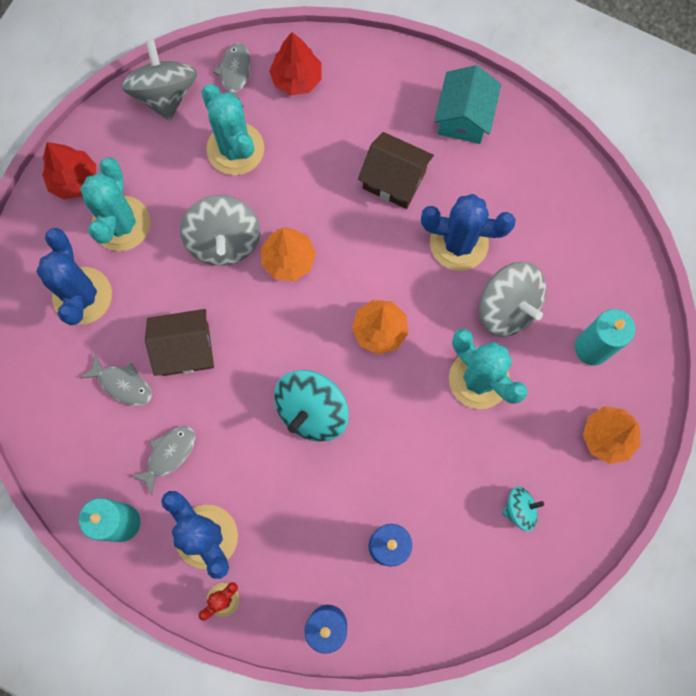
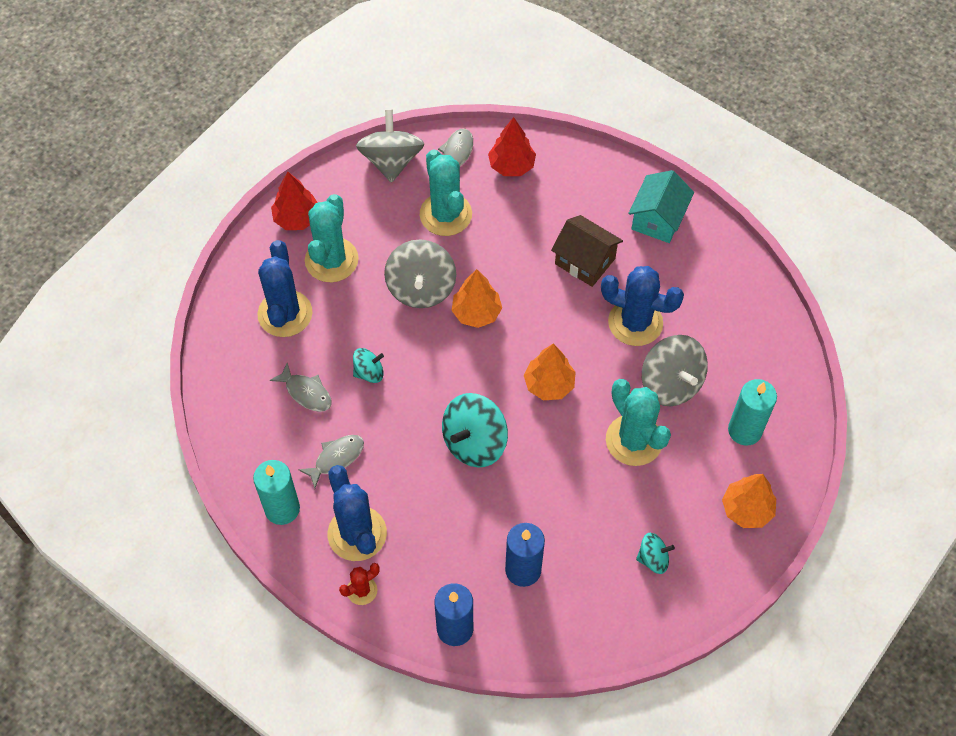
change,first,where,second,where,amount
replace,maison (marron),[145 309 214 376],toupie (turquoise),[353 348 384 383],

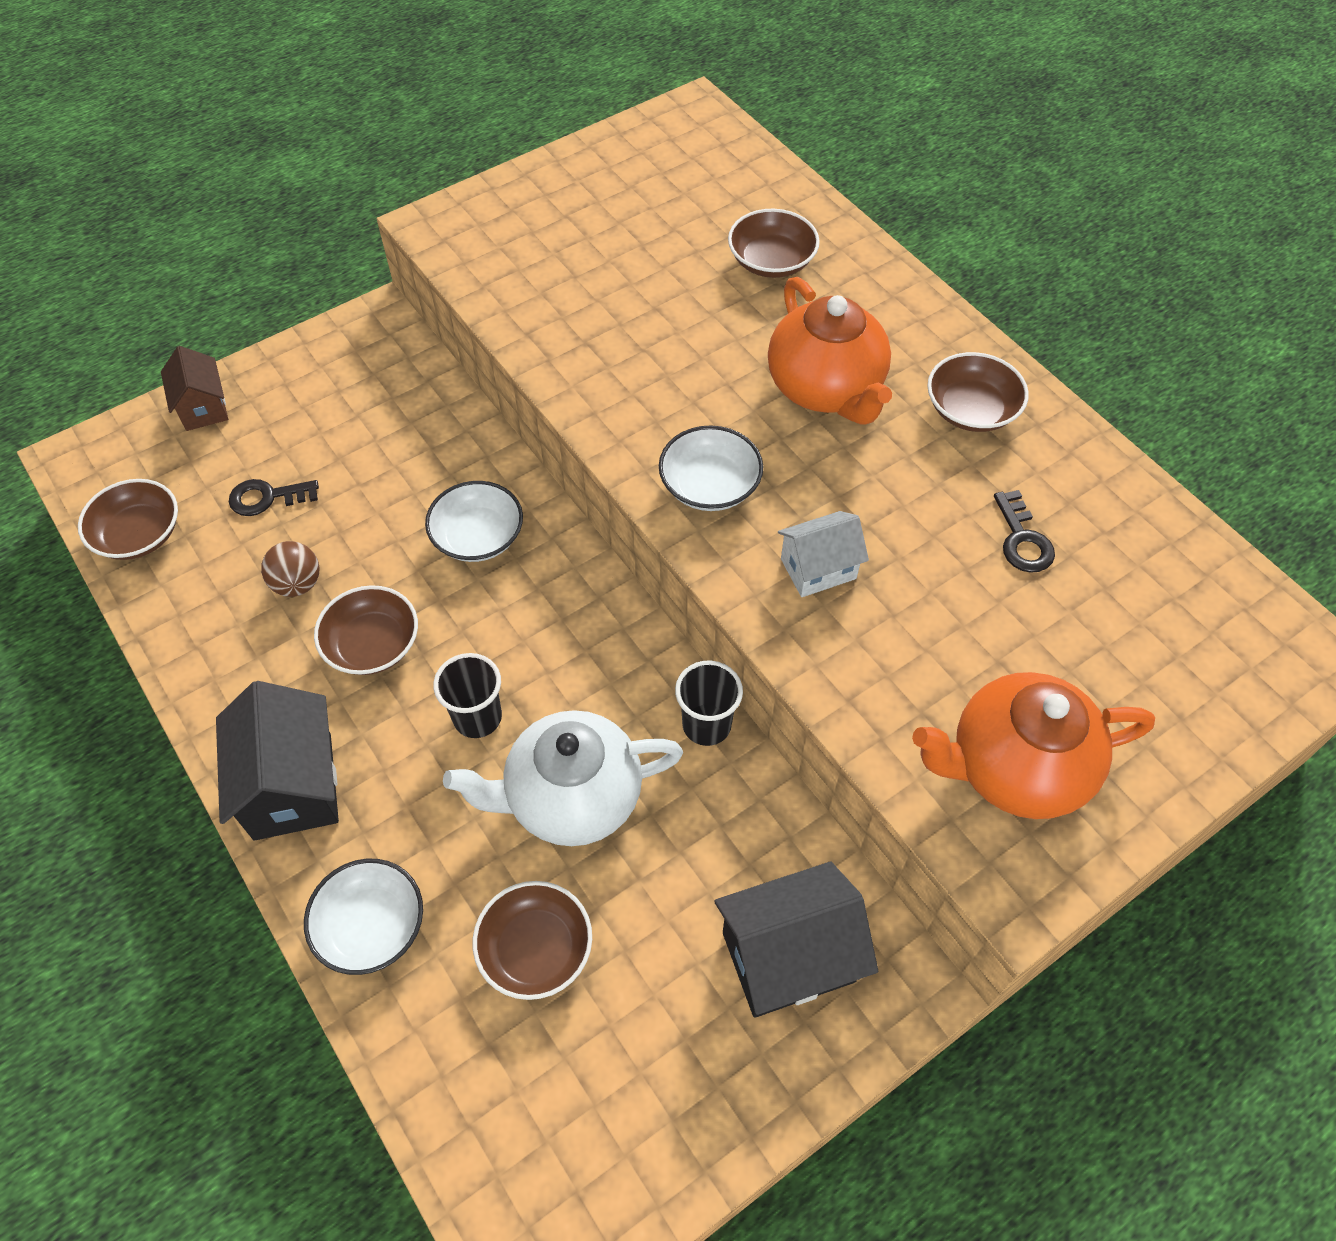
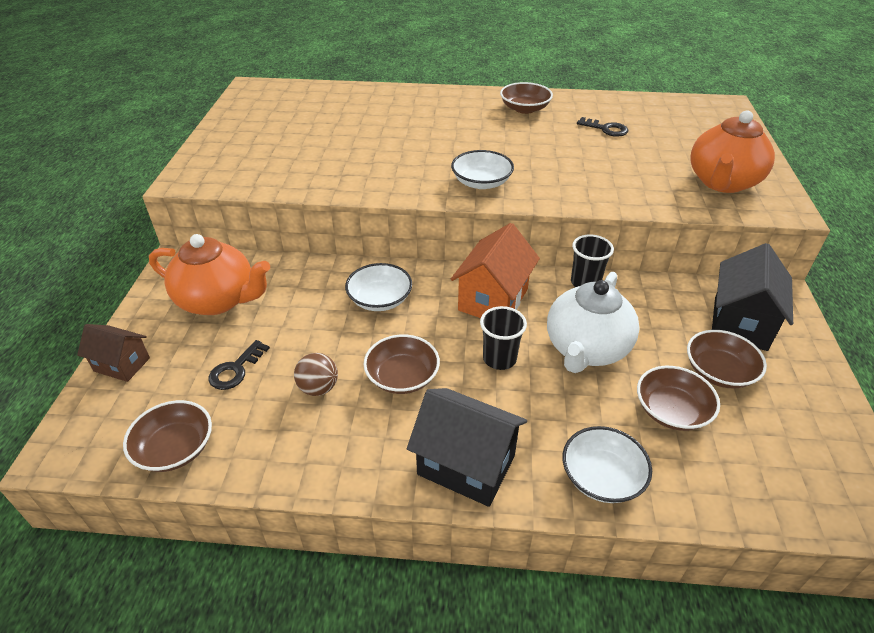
change,first,where,second,where,amount
move,bol (marron),[728 209 820 278],,[687 330 767 388],
move,théière (orange),[768 277 892 424],,[149 234 270 315],
delete,maison (blanc),[778 511 869 597],,,
insert,,,maison (orange),[451 223 540 318],

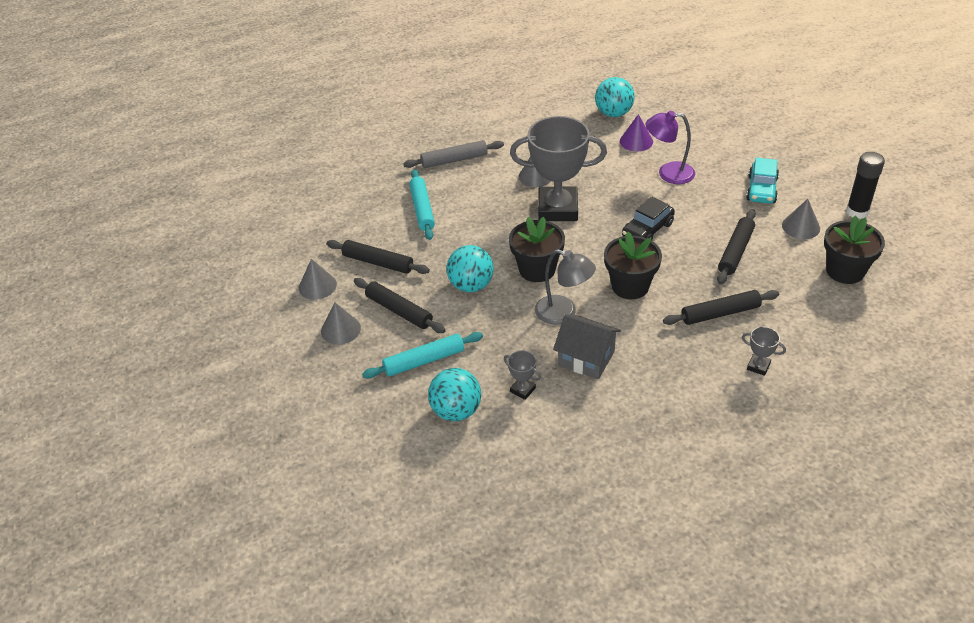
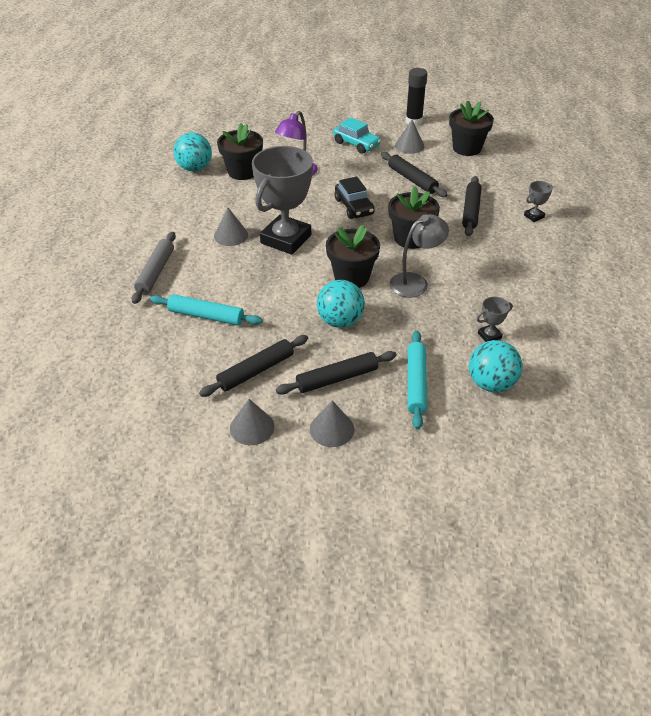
change,first,where,second,where,amount
replace,cône (violet),[620 114 653 151],pot de fleurs (noir),[217 123 263 180],
delete,maison (gris),[553 314 621 379],,,

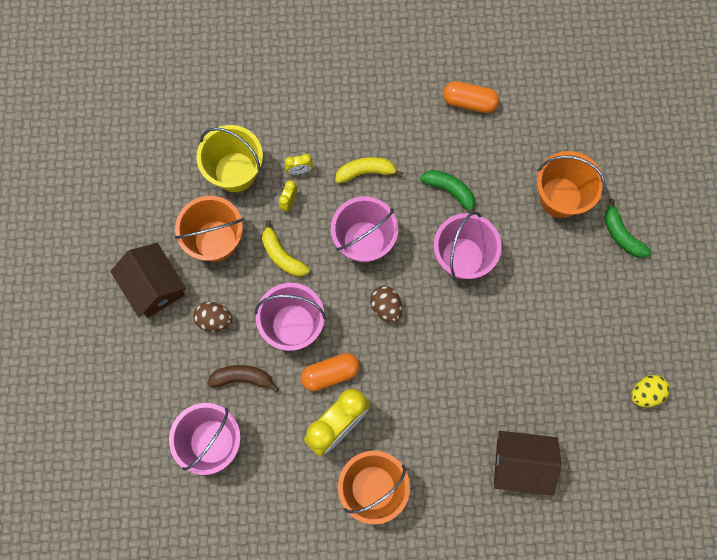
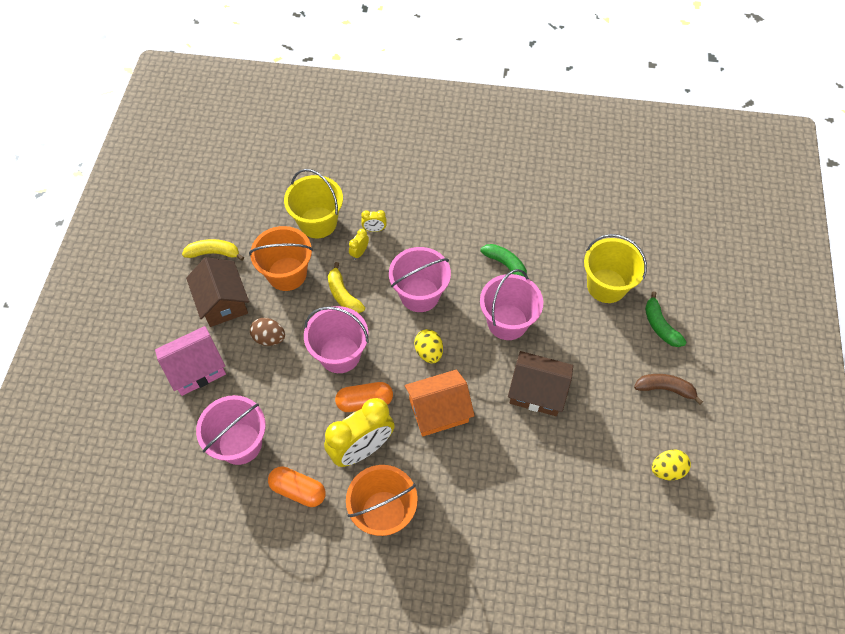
change,first,where,second,where,amount
move,gélule (orange),[443 81 499 113],,[268 466 326 507],
recolor,seau (orange),[537 151 605 218],seau (jaune),[584 234 647 303],
move,banane (jaune),[335 157 403 183],,[182 239 244 261],
recolor,œuf (marron),[370 286 402 322],œuf (jaune),[414 329 443 363],
move,banane (marron),[207 365 279 393],,[634 374 703 404],
move,maison (marron),[494 431 561 496],,[508 351 573 416],
insert,,,maison (rose),[155 326 226 396],
insert,,,maison (orange),[405 369 475 437],

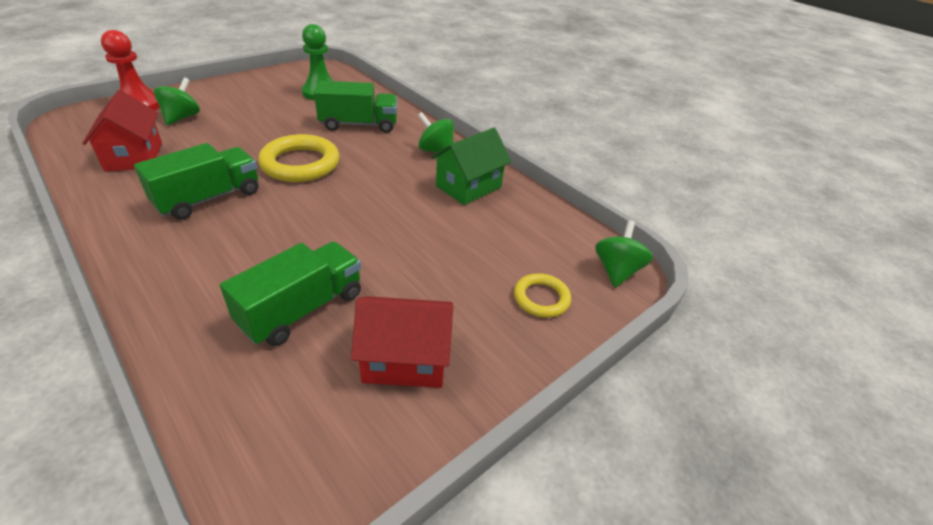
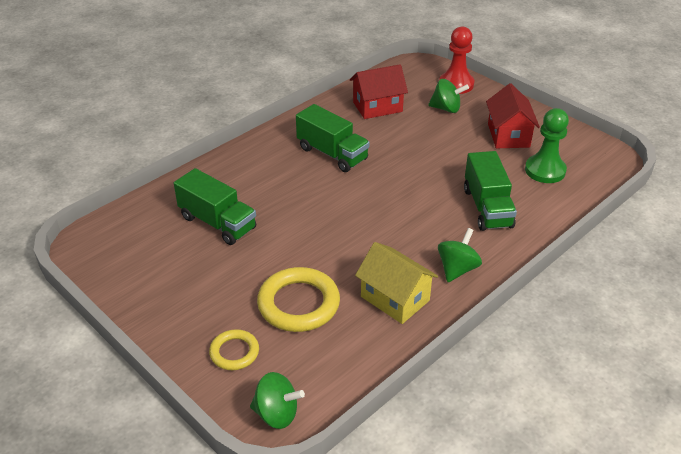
change,first,where,second,where,amount
recolor,maison (vert),[431 128 511 205],maison (jaune),[355 242 438 324],
move,anneau (jaune),[258 134 340 182],,[257 267 340 332],
move,maison (rouge),[351 296 453 388],,[486 83 540 148],

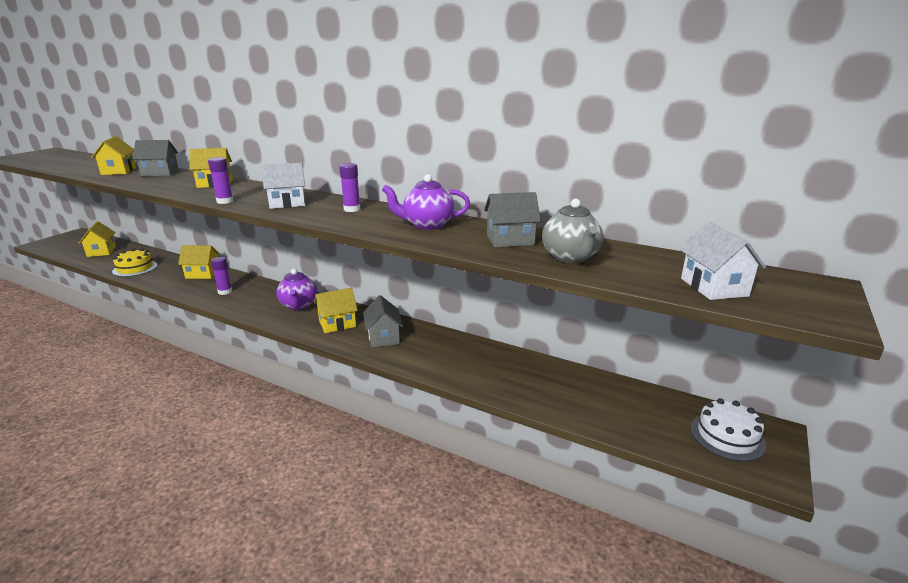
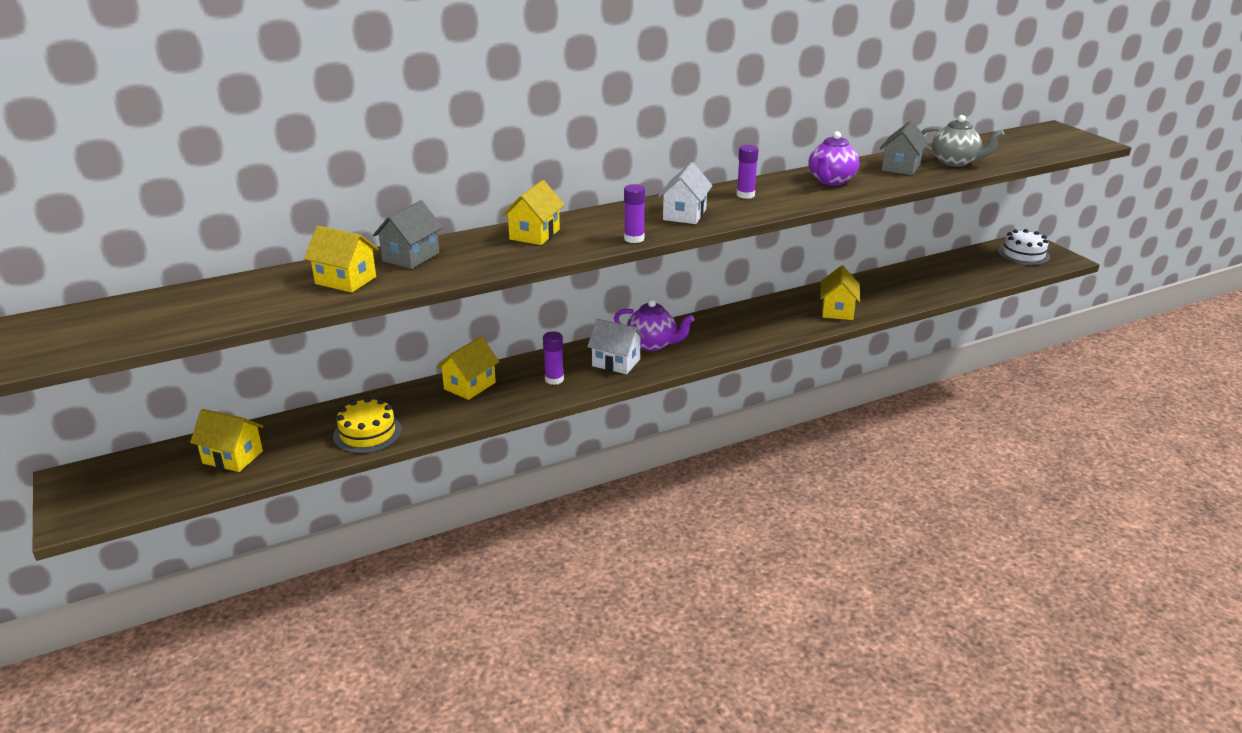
change,first,where,second,where,amount
move,maison (blanc),[680 222 766 300],,[587 319 644 374],
move,maison (jaune),[314 288 358 333],,[820 265 860 320],
delete,maison (gris),[363 295 403 347],,,

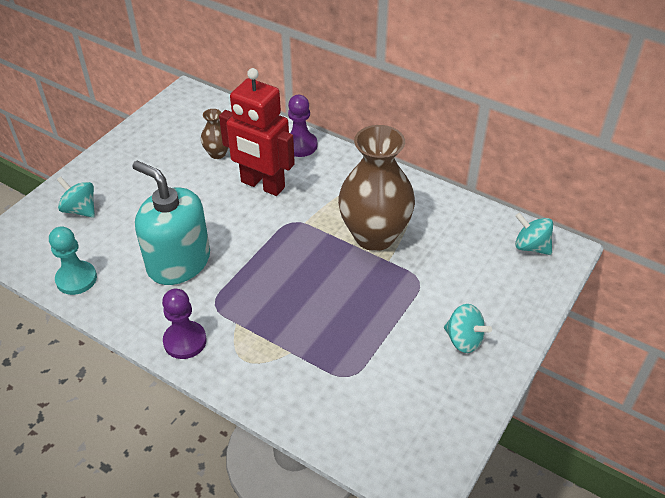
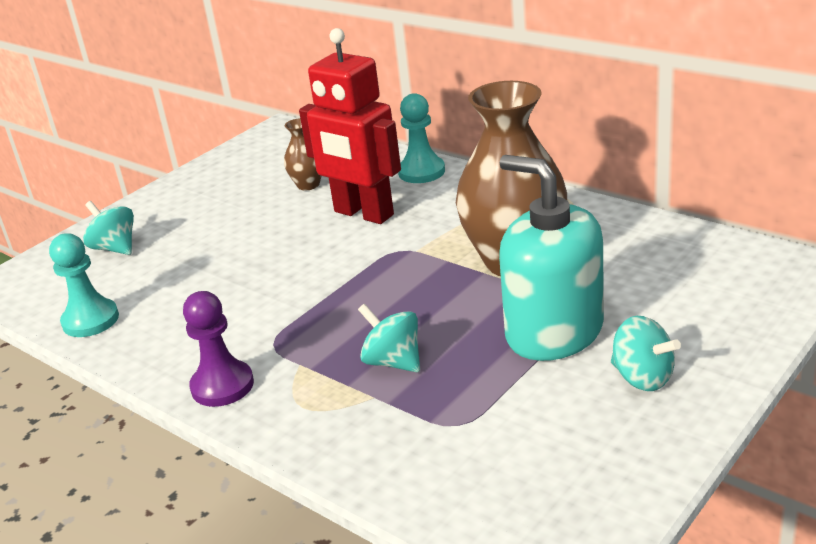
change,first,where,second,where,amount
recolor,pion (violet),[288 95 317 157],pion (turquoise),[398 93 445 183],
move,distributeur de savon (turquoise),[132 161 210 285],,[499 155 604 361],
move,toupie (turquoise),[515 213 553 255],,[358 304 420 372],

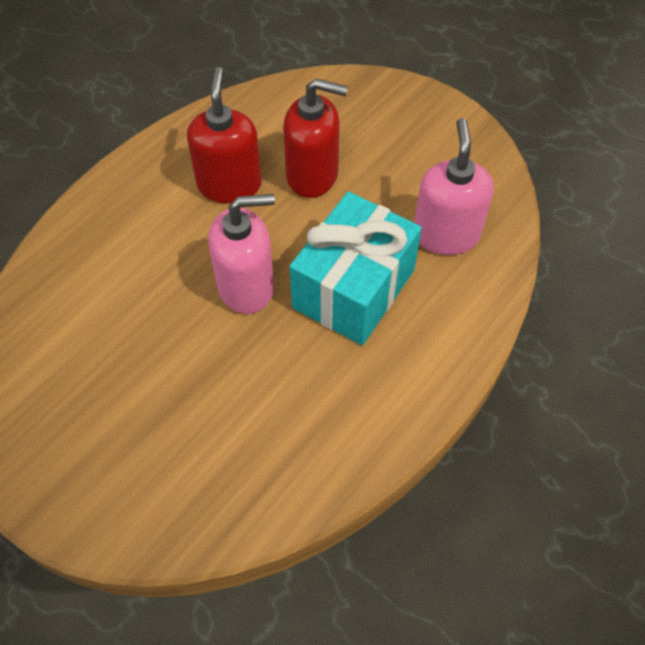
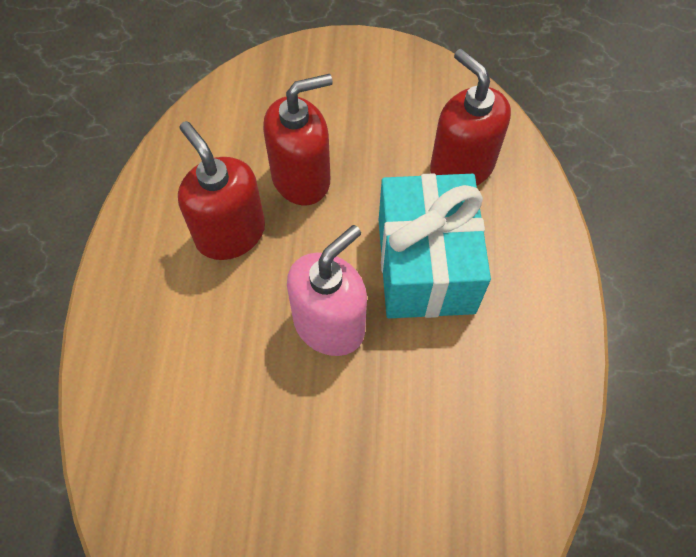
change,first,where,second,where,amount
recolor,distributeur de savon (rose),[414 118 494 255],distributeur de savon (rouge),[430 49 511 186],

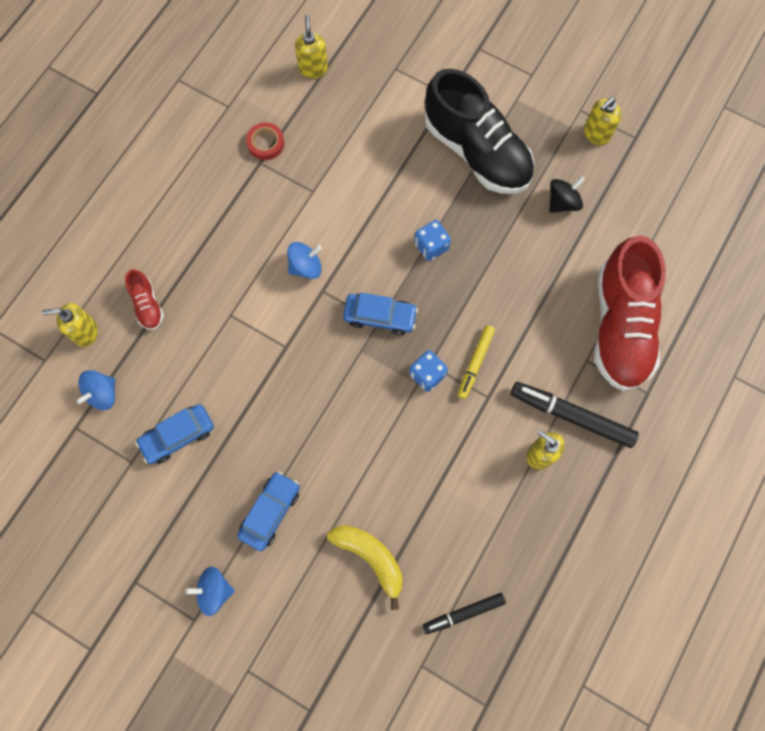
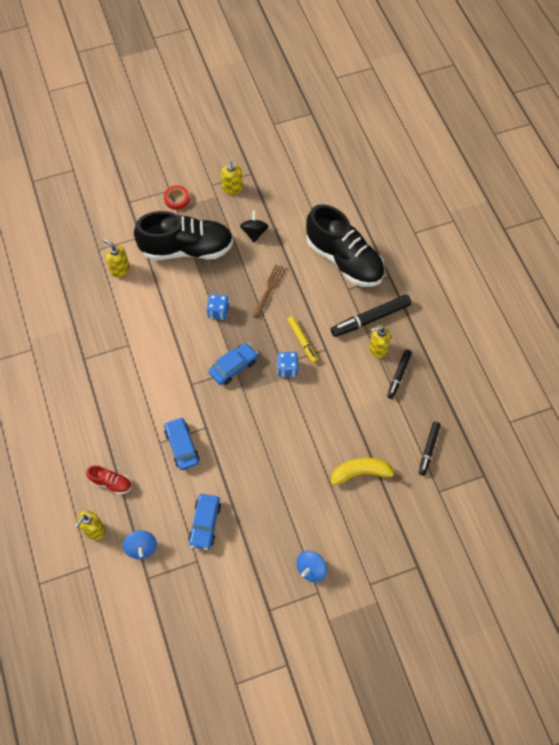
change,first,where,second,where,amount
move,distributeur de savon (jaune),[295 15 328 78],,[103 239 129 278],
move,ruban adhésif (rouge),[246 122 284 160],,[164 185 190 210],
recolor,chaussure (rouge),[594 236 666 391],chaussure (noir),[306 204 385 287],
delete,toupie (bleu),[287 242 322 279],,,
move,voiture (bleu),[237 471 300 551],,[164 417 200 470],
insert,,,fourchette (marron),[252 265 286 318],
insert,,,feutre (noir),[387 349 412 399],

